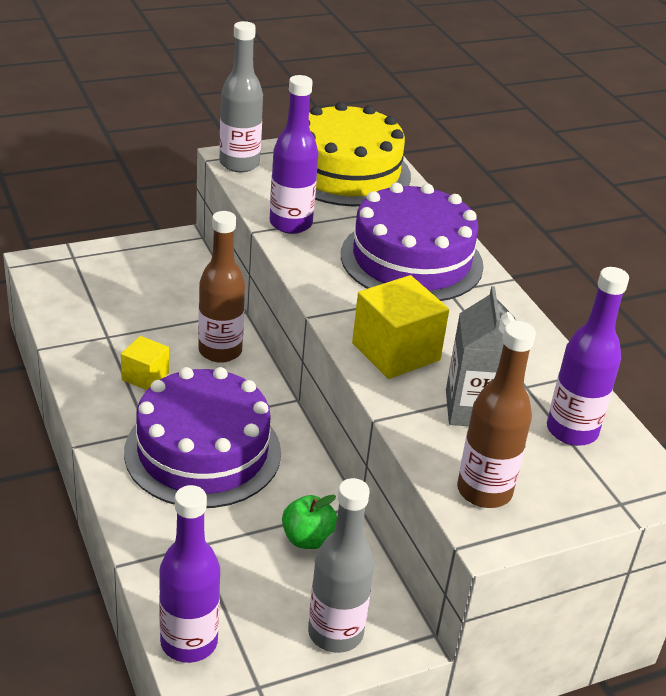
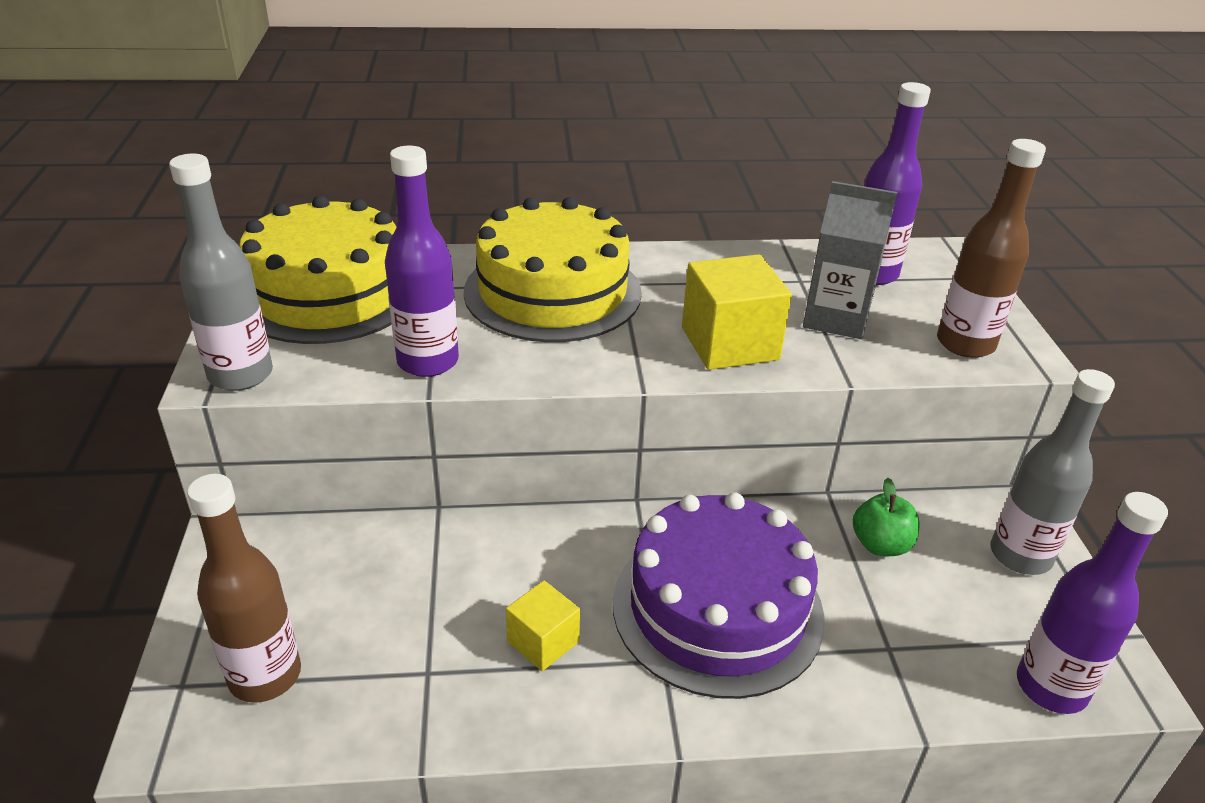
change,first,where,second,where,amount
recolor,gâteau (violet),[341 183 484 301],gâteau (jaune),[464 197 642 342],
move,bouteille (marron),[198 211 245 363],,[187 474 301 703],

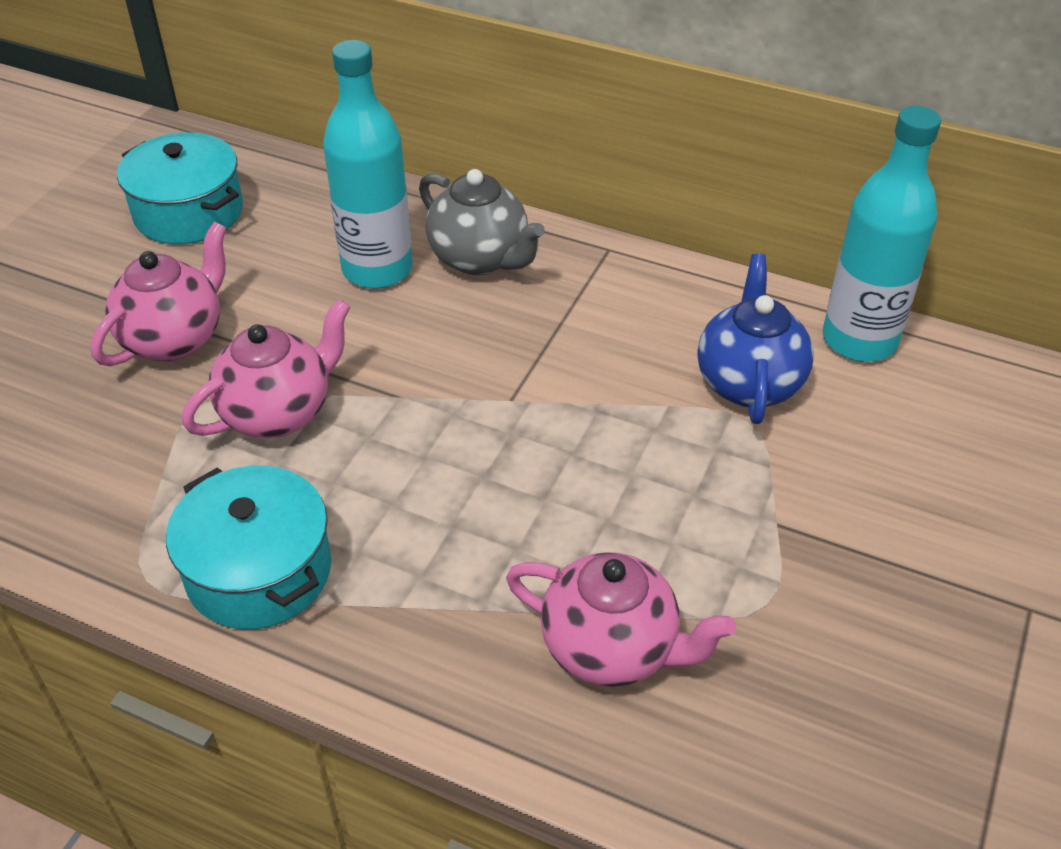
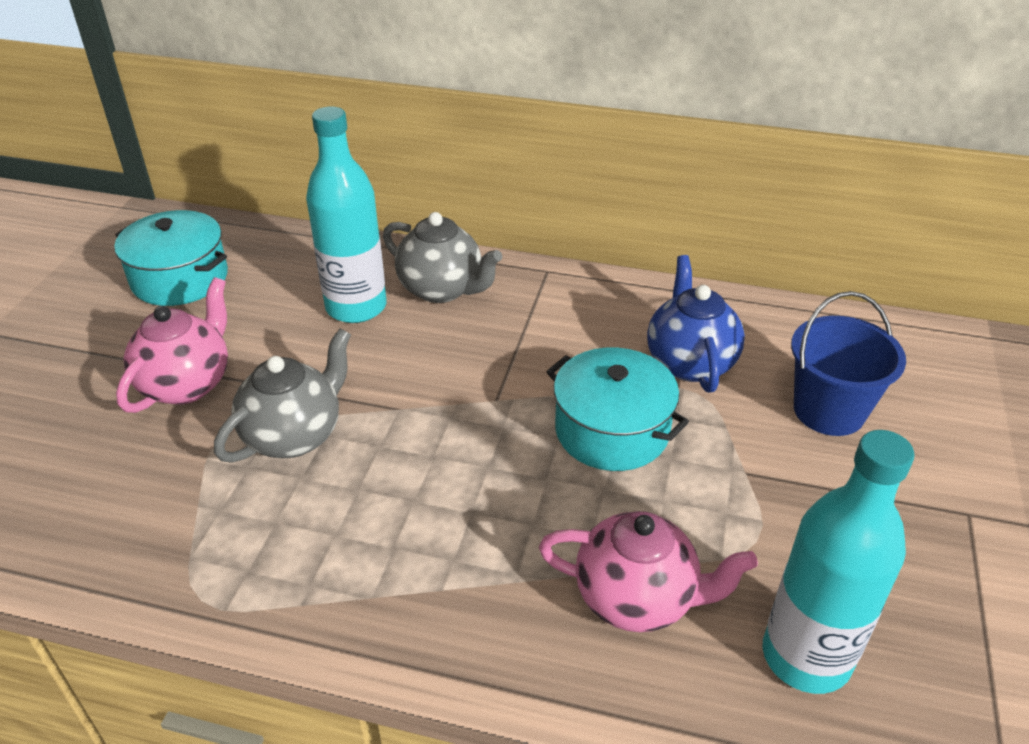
change,first,where,second,where,amount
move,bouteille (turquoise),[823 106 941 362],,[763 430 915 694],
recolor,théière (rose),[182 299 351 438],théière (gris),[214 328 351 463],
move,marmite (turquoise),[166 465 331 629],,[546 348 689 471],
insert,,,seau (bleu),[791 291 906 436],

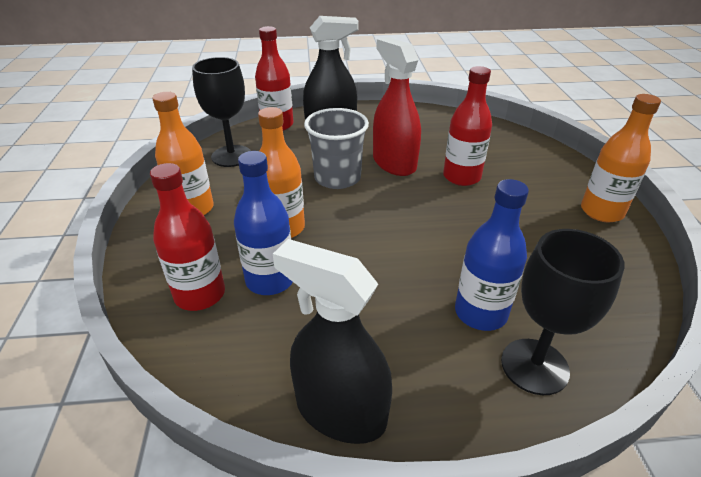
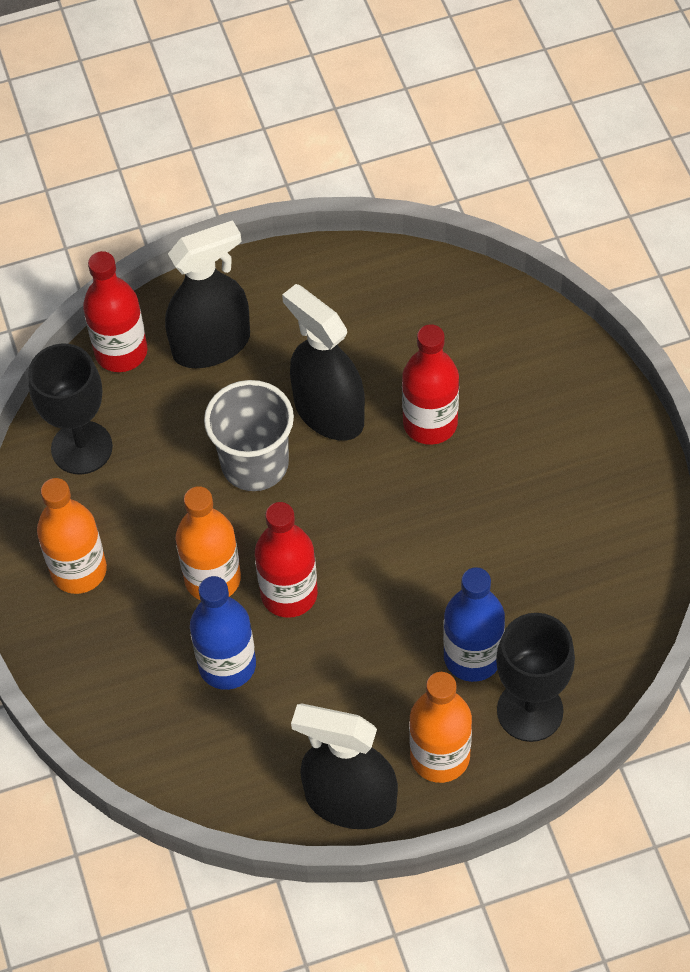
change,first,where,second,where,amount
recolor,vaporisateur (rouge),[373 37 421 176],vaporisateur (noir),[282 284 365 441],
move,bouteille (orange),[581 94 661 222],,[409 672 472 783],
move,bouteille (rouge),[150 163 225 311],,[255 502 318 618],

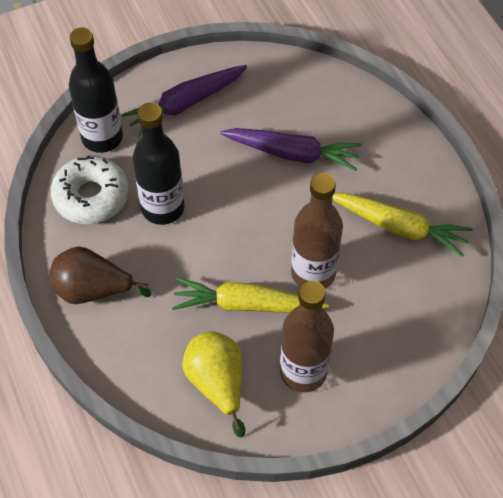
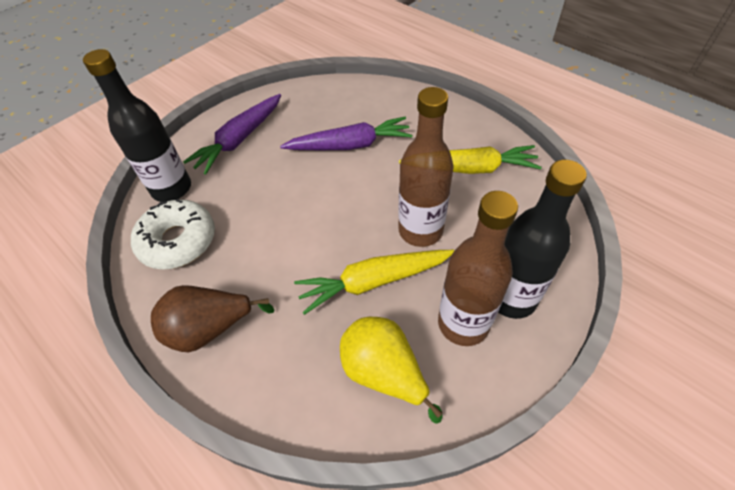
change,first,where,second,where,amount
move,bouteille (noir),[133 103 185 225],,[498 160 587 319],

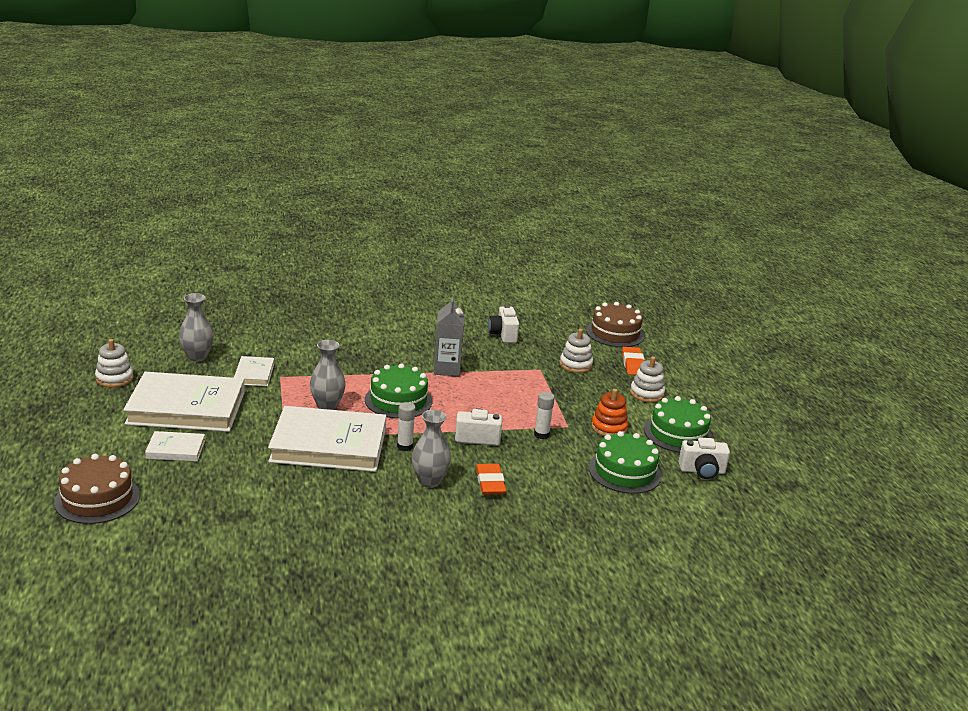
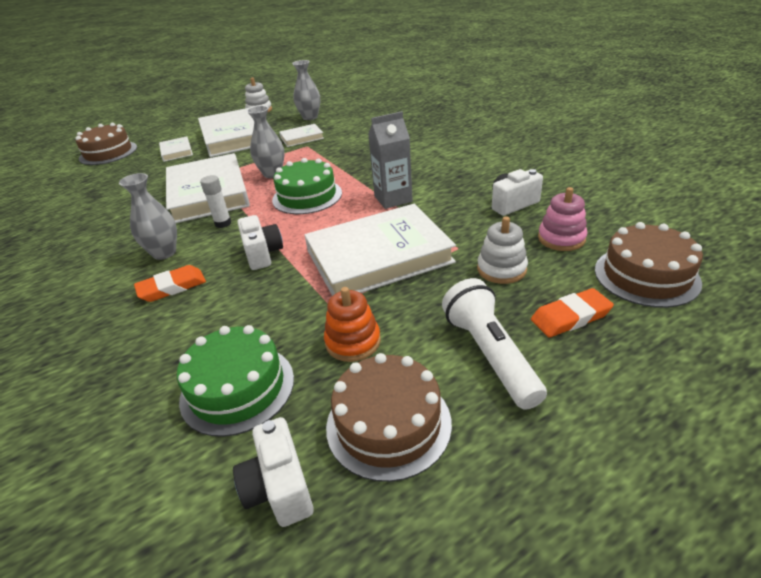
change,first,where,second,where,amount
replace,jouet à empiler (blanc),[630 356 665 402],lampe de poche (blanc),[442 278 547 410],
delete,bâton de colle (blanc),[534 392 555 439],,,
recolor,gâteau (vert),[644 396 713 453],gâteau (marron),[326 353 452 482],
insert,,,jouet à empiler (rose),[538 187 587 251],
insert,,,livre (blanc),[304 204 456 296],

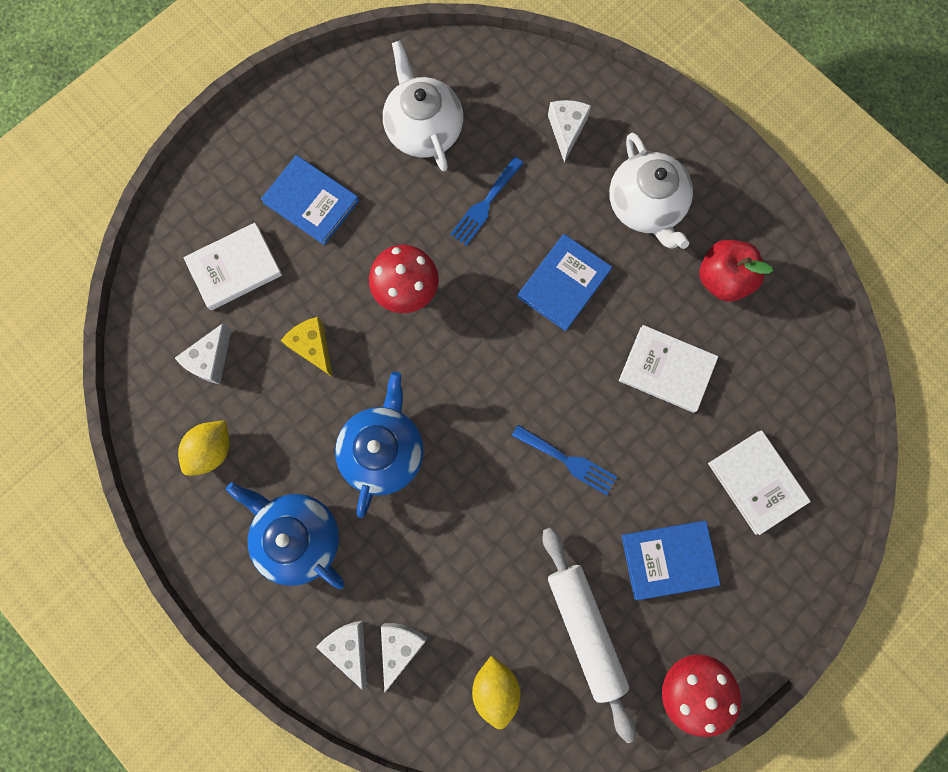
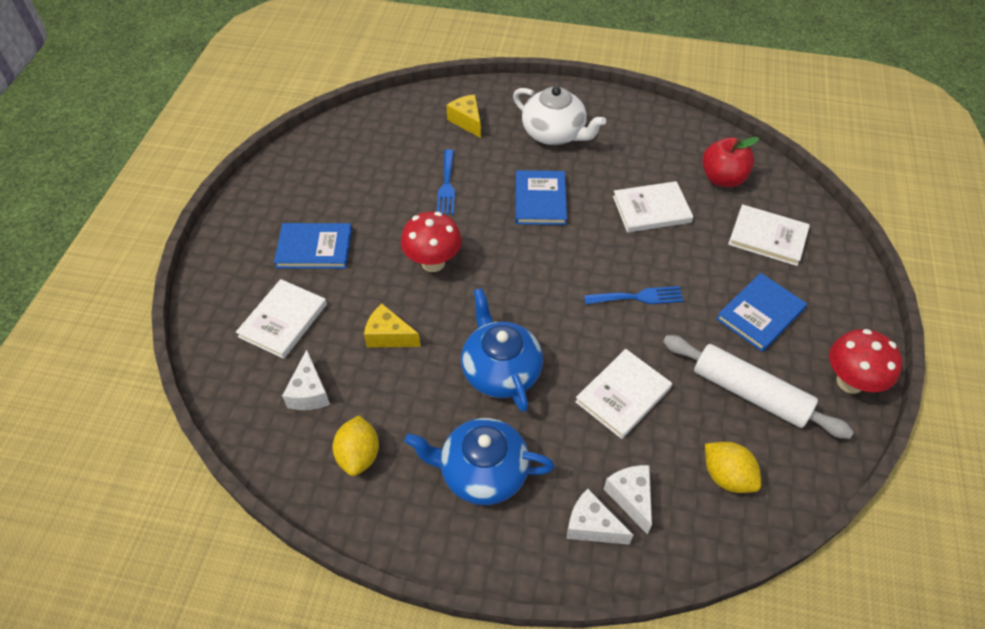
change,first,where,second,where,amount
delete,théière (blanc),[383 40 463 172],,,
recolor,fromage (blanc),[548 100 591 163],fromage (jaune),[446 94 481 138],
move,pomme (rouge),[699 240 773 302],,[702 137 759 187],
insert,,,livre (blanc),[575 349 672 439],

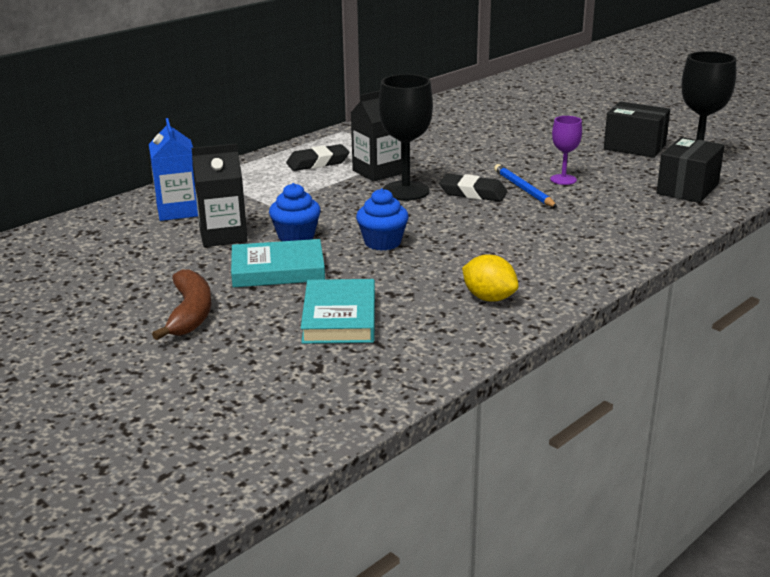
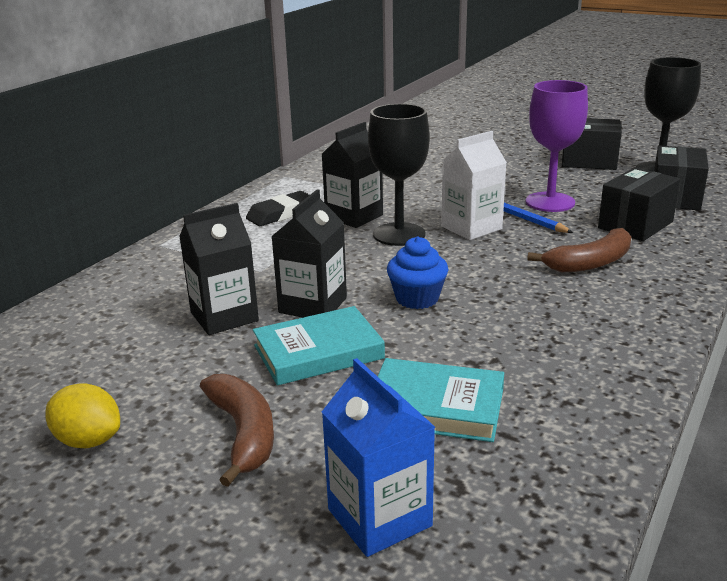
change,first,where,second,where,amount
resize,verre à pied (violet),[550 116 582 185],,[525 80 588 212],x1.77
move,brique de lait (bleu),[149 118 198 221],,[322 358 435 557],
replace,gomme (noir),[439 174 507 201],brique de lait (blanc),[441 131 507 240],
replace,muffin (bleu),[269 183 321 241],brique de lait (noir),[271 189 347 317],
move,citron (jaune),[462 254 519 302],,[46 383 120 448],
rotate,livre (turquoise),[301 279 375 344],,[378 358 504 442],60 degrees counterclockwise
insert,,,boîte (noir),[598 168 680 241],
insert,,,banane (marron),[527 228 631 272],

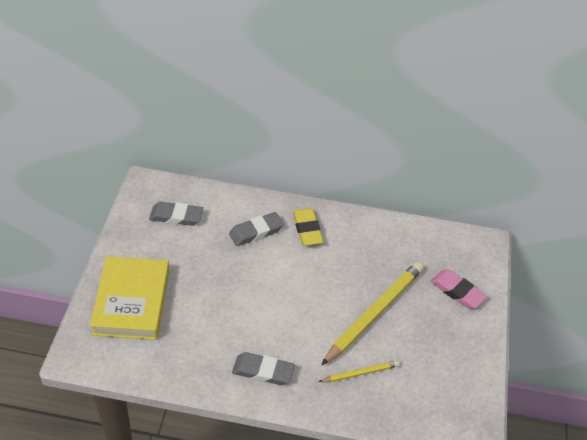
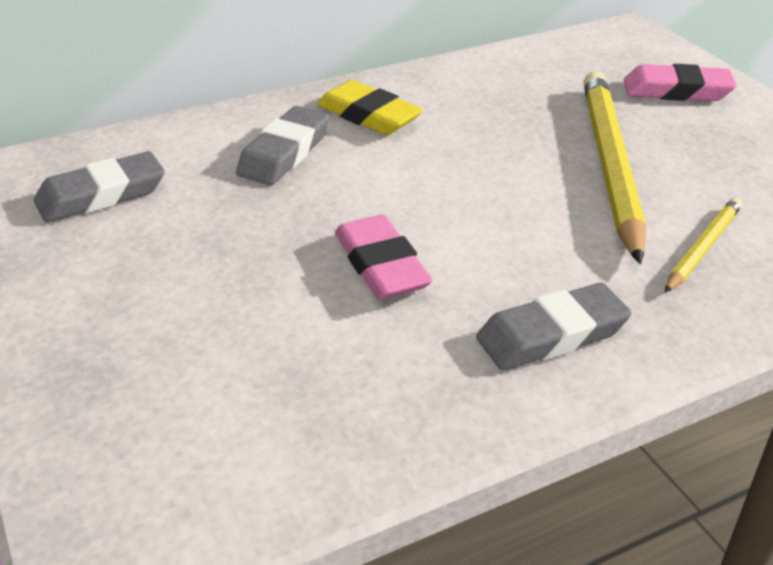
change,first,where,second,where,amount
delete,livre (jaune),[90 256 170 340],,,
insert,,,gomme (rose),[335 215 433 300],

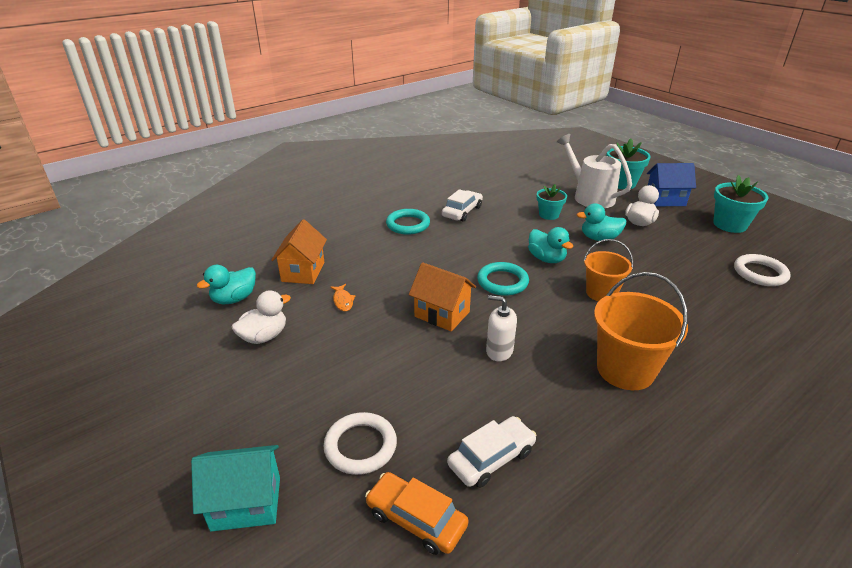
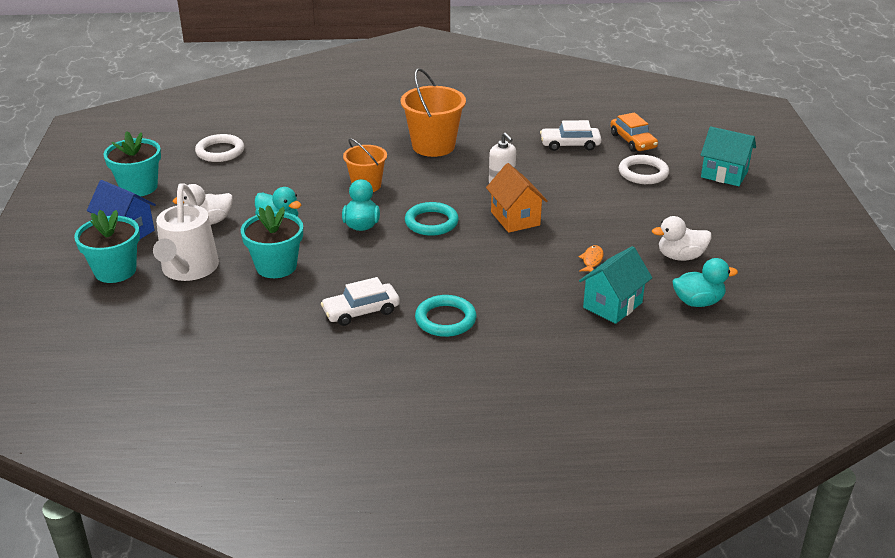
change,first,where,second,where,amount
resize,pot de fleurs (turquoise),[537 184 567 220],,[241 205 303 278],x1.54
recolor,maison (orange),[271 219 327 284],maison (turquoise),[579 246 652 324],

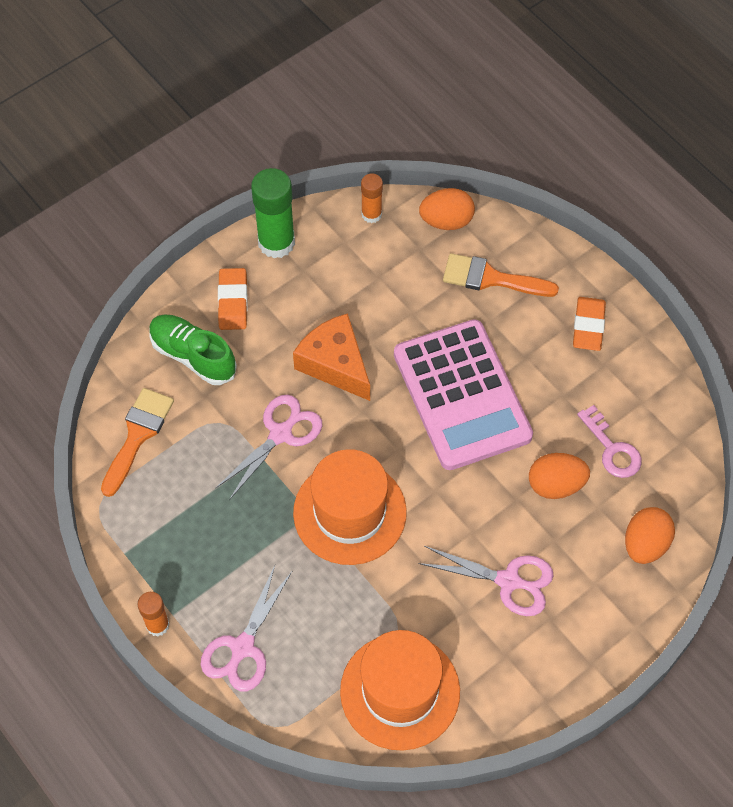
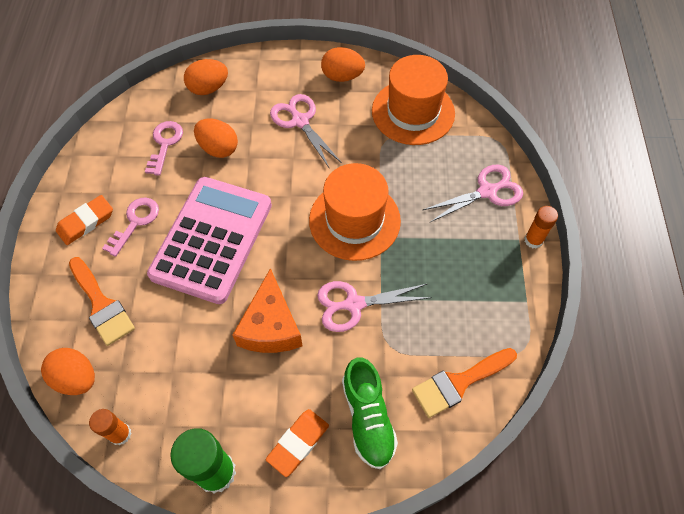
change,first,where,second,where,amount
insert,,,œuf (orange),[321 47 365 82],
insert,,,clé (rose),[102 197 159 257],

